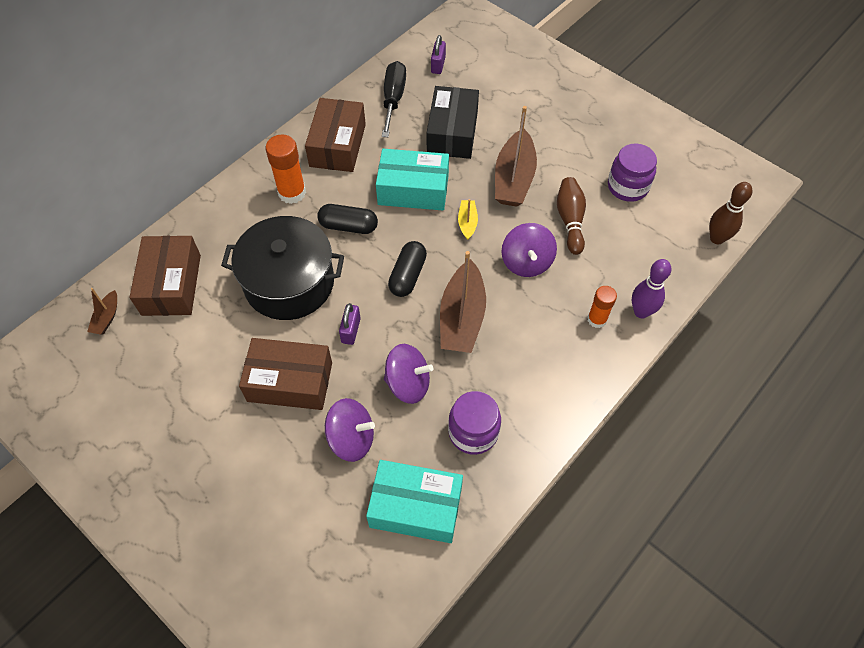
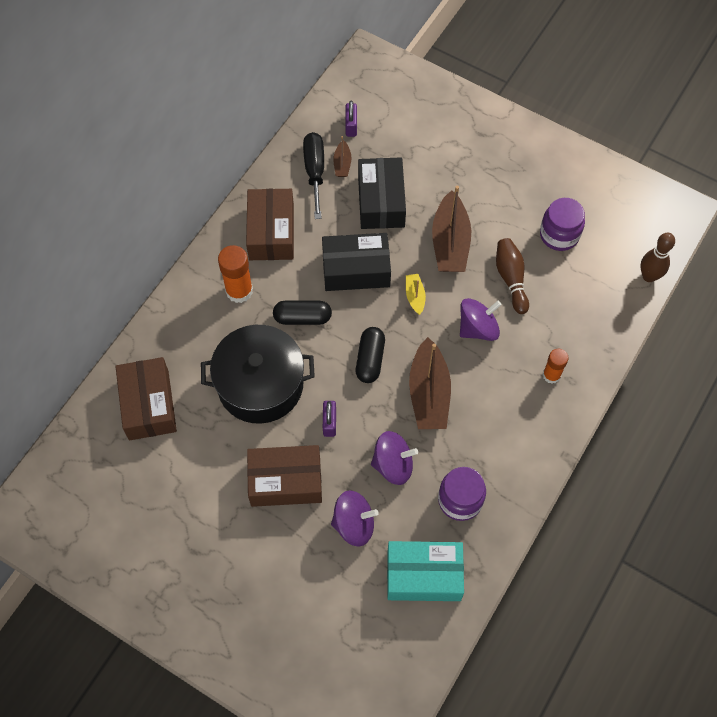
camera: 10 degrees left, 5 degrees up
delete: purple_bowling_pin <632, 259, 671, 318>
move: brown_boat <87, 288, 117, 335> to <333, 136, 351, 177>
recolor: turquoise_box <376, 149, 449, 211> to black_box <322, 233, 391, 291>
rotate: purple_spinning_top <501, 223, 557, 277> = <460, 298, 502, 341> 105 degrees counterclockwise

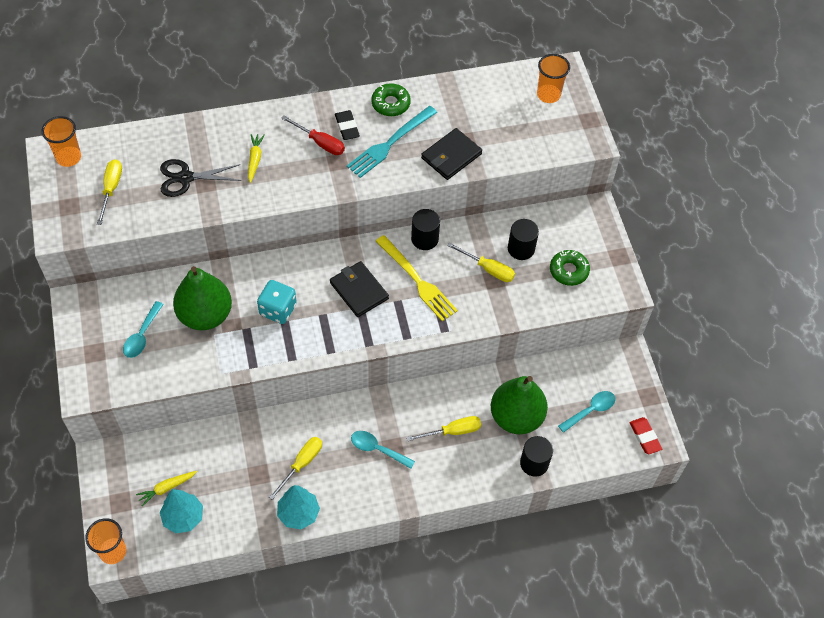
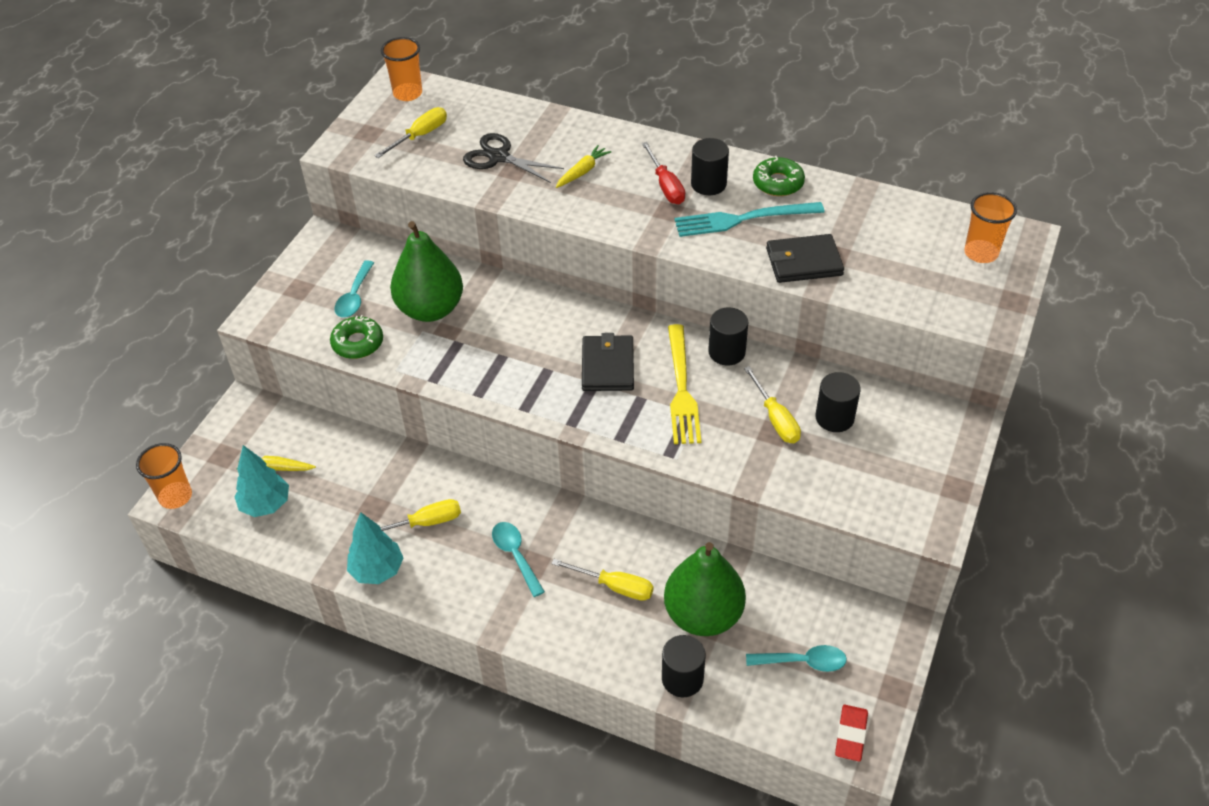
camera: 40 degrees right, 10 degrees down
delete: turquoise_dice <257, 280, 297, 324>
move: green_donut <550, 250, 590, 286> to <330, 315, 383, 359>
replace: black_eraser <335, 110, 360, 140> to black_cylinder <691, 138, 729, 195>
rotate: turquoise_spoon <123, 301, 164, 358> = <335, 260, 374, 318> 45 degrees counterclockwise

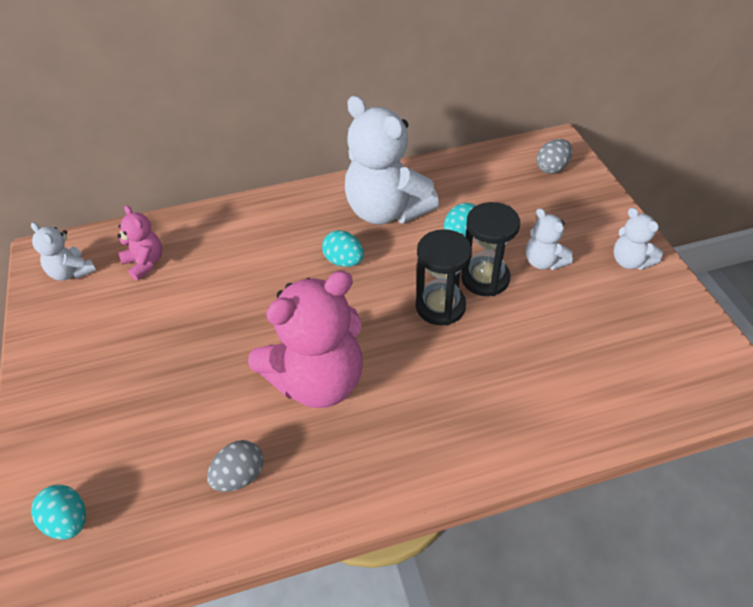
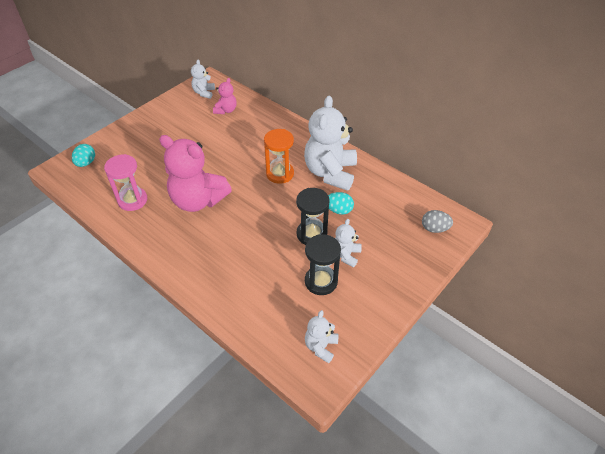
camera: 55 degrees right, 0 degrees up
move: black_hourglass <416, 229, 472, 326> to <305, 234, 341, 295>; white_teddy_bear <613, 208, 663, 270> to <305, 310, 338, 363>
replace: grey_egg <207, 440, 264, 492> to pink_hourglass <104, 154, 147, 211>; turquoise_egg <322, 230, 364, 267> to orange_hourglass <264, 129, 294, 184>

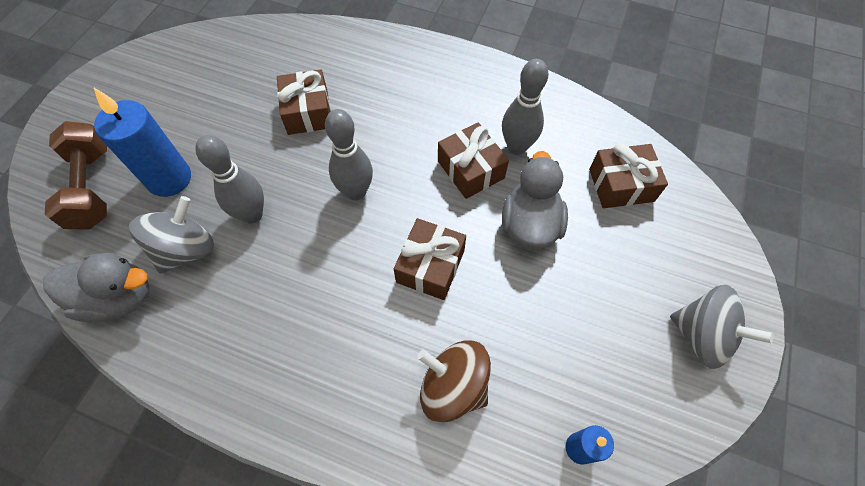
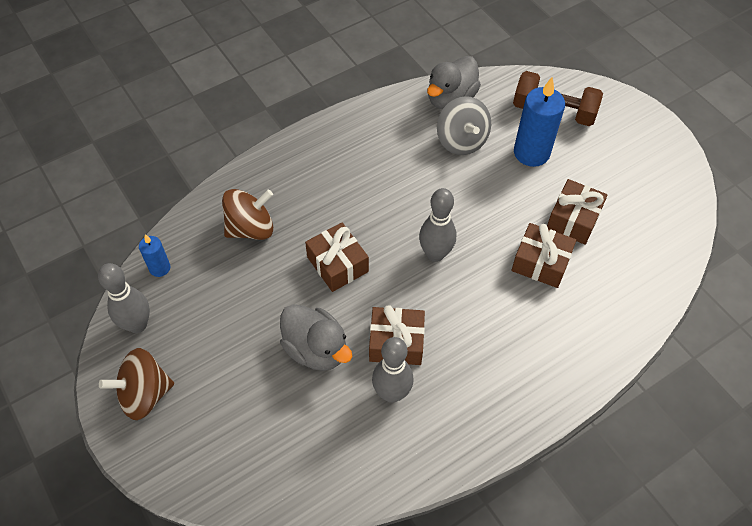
camera: 125 degrees right, 5 degrees down
move: grey_bowling_pin <195, 135, 264, 224> to <98, 263, 150, 333>; brown_gift <589, 143, 668, 208> to <547, 179, 608, 245>
recolor: grey_spinning_top <670, 284, 774, 369> to brown_spinning_top <99, 348, 174, 420>

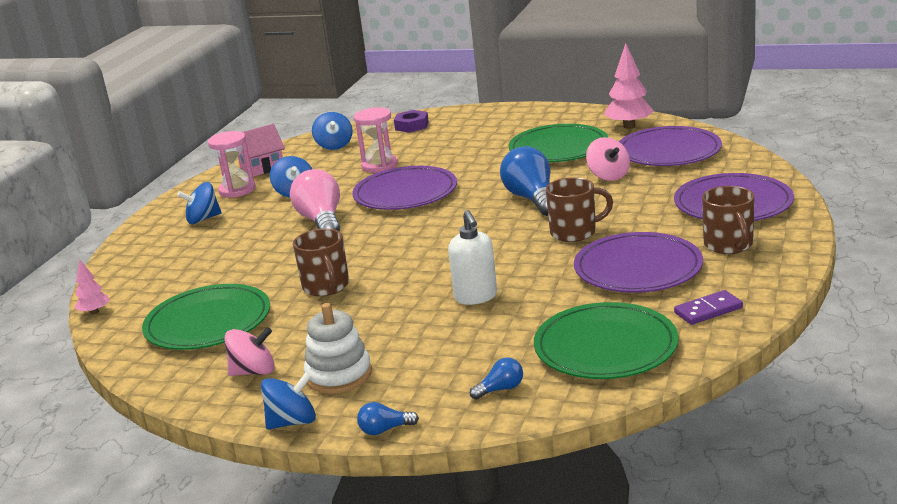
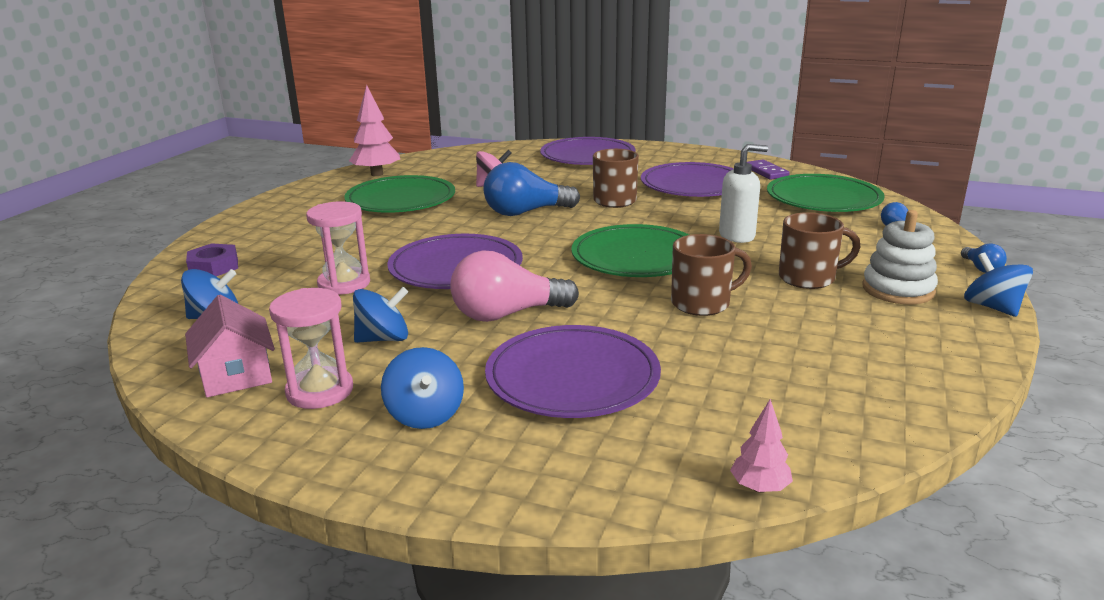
camera: 90 degrees left, 0 degrees up
delete: pink_spinning_top <225, 327, 275, 376>
move: green_plate <142, 284, 270, 350> to <571, 224, 689, 277>; purple_plate <619, 126, 722, 166> to <485, 325, 661, 418>; brown_mug <702, 186, 755, 254> to <779, 212, 860, 289>

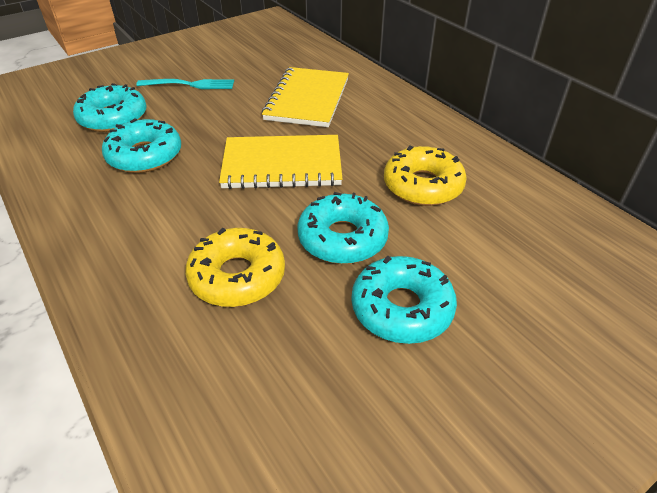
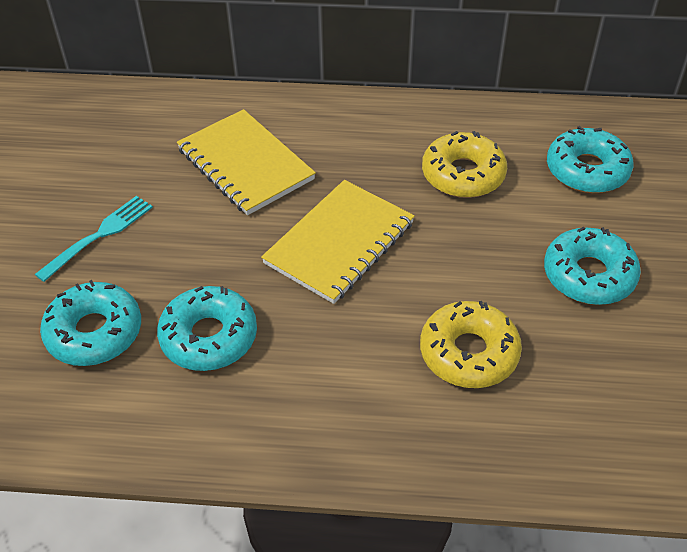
camera: 50 degrees left, 5 degrees up
move: turquoise_donut <297, 192, 389, 264> to <547, 126, 634, 193>

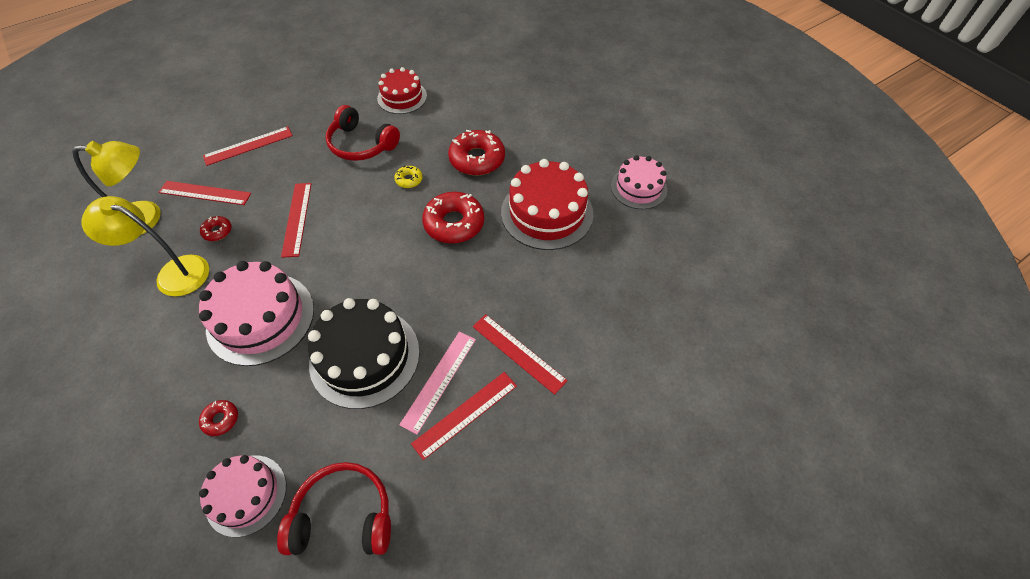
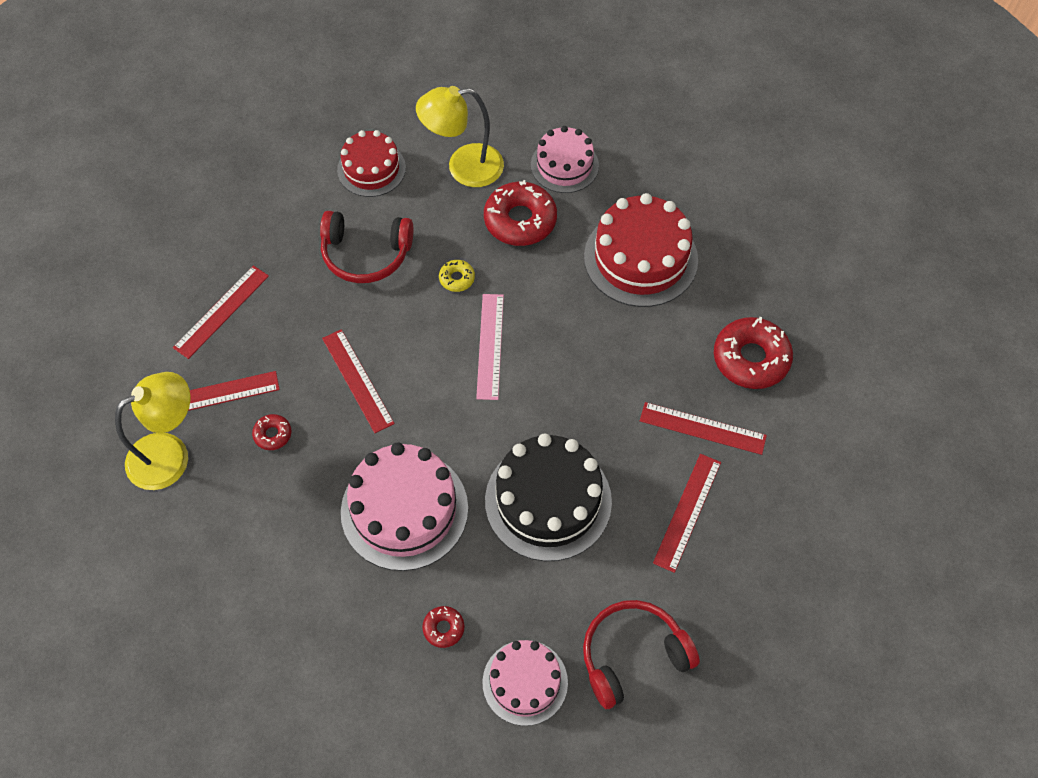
camera: 25 degrees left, 5 degrees up
move: yellow_lamp <81, 196, 209, 297> to <416, 86, 504, 187>; pink_ruler <399, 332, 476, 434> to <476, 294, 504, 400>; red_donut <422, 192, 484, 244> to <714, 317, 793, 389>; pink_cake <611, 155, 667, 209> to <531, 126, 599, 193>

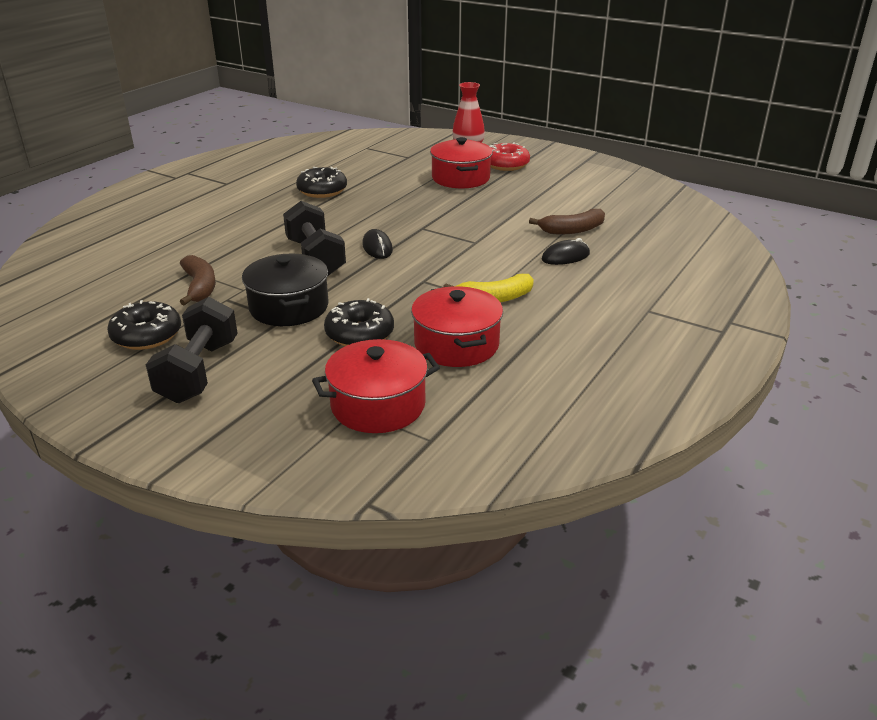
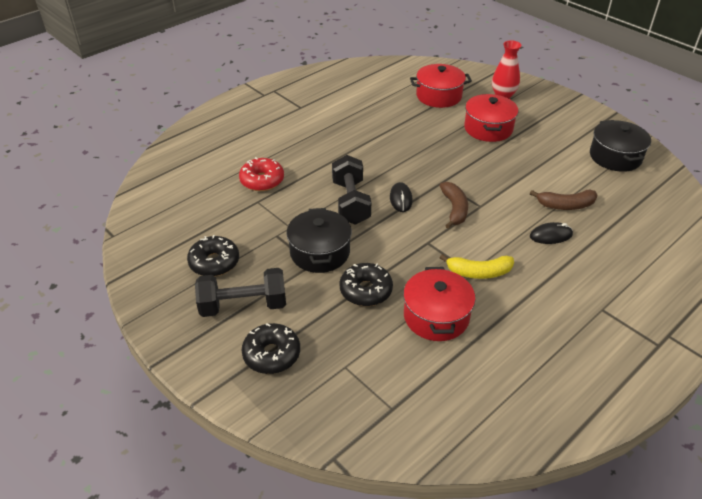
camera: 15 degrees right, 10 degrees up
insert: black_pot <590, 120, 651, 172>
move: brown_banana <180, 255, 216, 306> to <440, 182, 468, 229>; black_donut <296, 167, 347, 198> to <242, 323, 300, 374>; red_pot <312, 339, 440, 433> to <410, 64, 472, 108>; red_donut <490, 142, 530, 171> to <239, 157, 284, 191>
rotate: black_dumbbell <146, 297, 238, 403> = <195, 268, 286, 317> 60 degrees clockwise

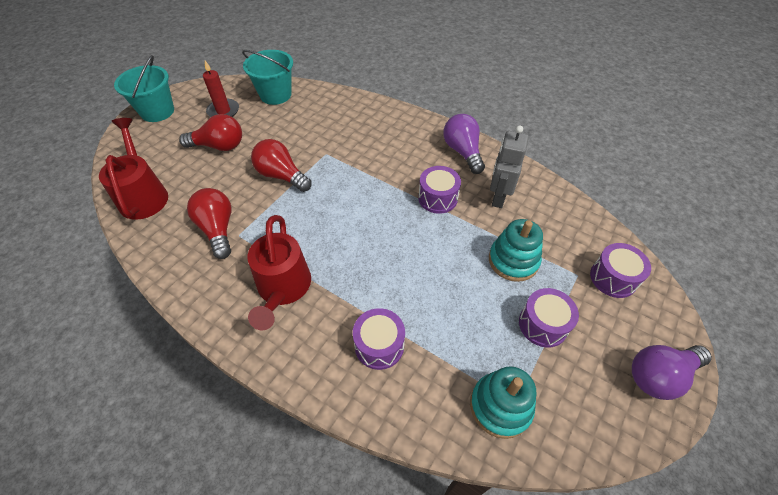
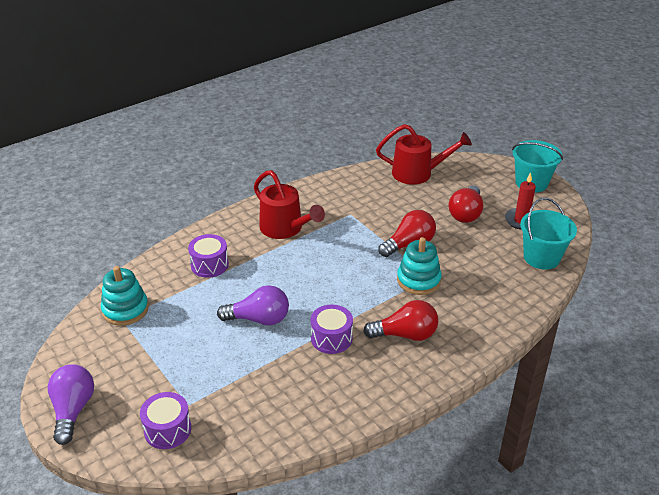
camera: 110 degrees right, 15 degrees down
delete: grey_robot <490, 125, 529, 208>; purple_drum <519, 288, 579, 347>
move: red_light_bulb <187, 188, 232, 259> to <363, 300, 438, 341>; purple_light_bulb <443, 114, 485, 174> to <217, 285, 289, 325>; turquoise_stacking_toy <489, 219, 543, 282> to <397, 237, 442, 295>
rotate: red_watering_can <247, 215, 311, 331> = <254, 170, 325, 239> 150 degrees counterclockwise

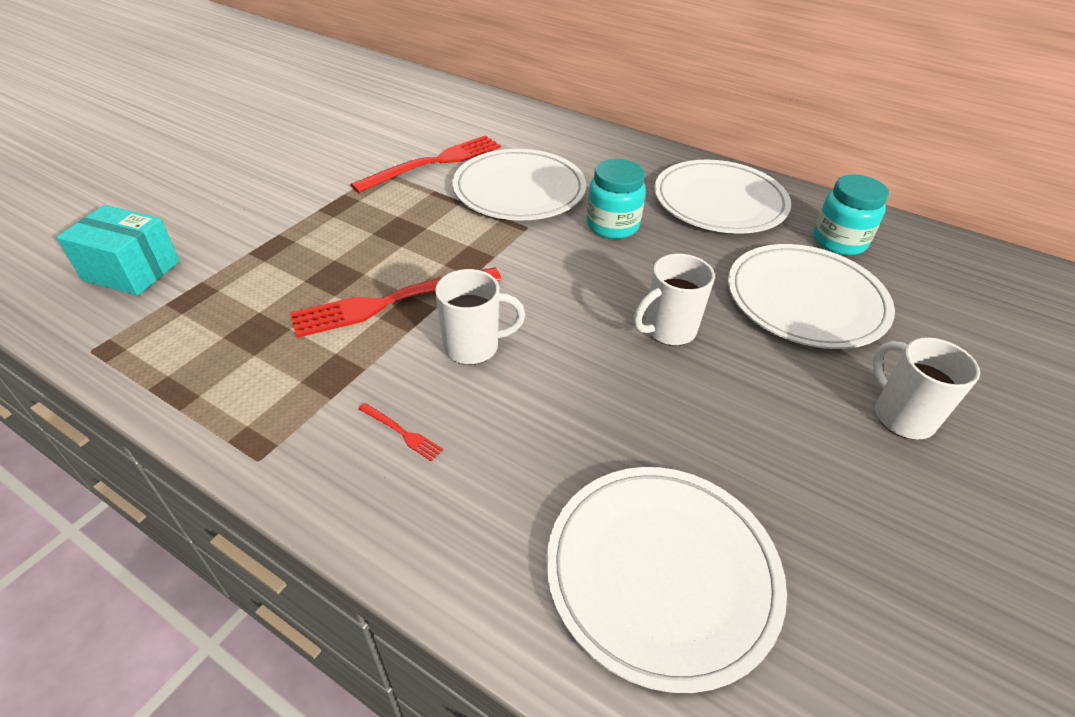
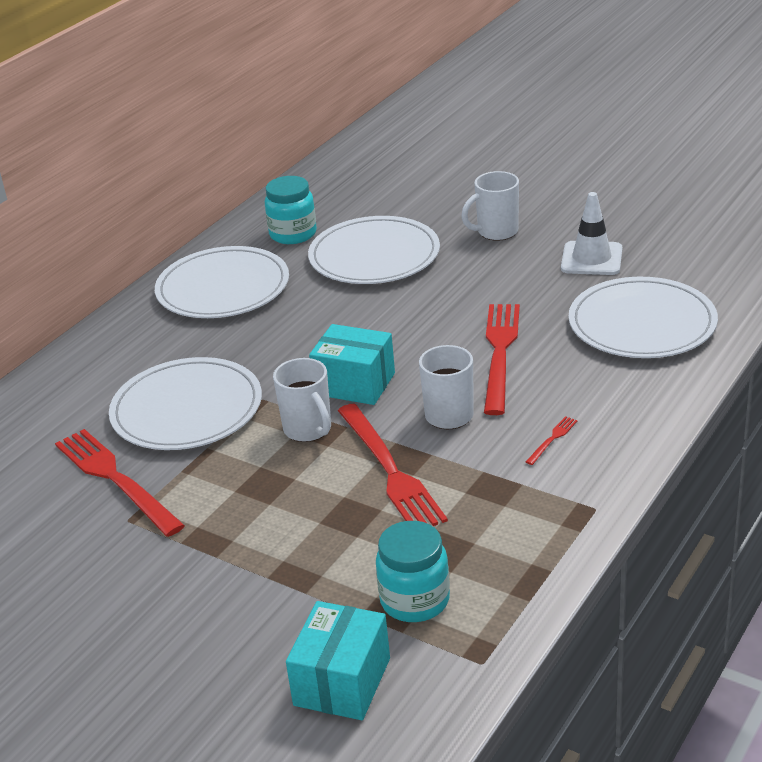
camera: 85 degrees left, 10 degrees down
insert: turquoise_box <309, 324, 395, 405>; red_fork <484, 304, 520, 415>; white_traffic_cone <561, 192, 622, 275>
move: turquoise_jar <587, 159, 646, 239> to <376, 521, 450, 622>; white_mug <634, 254, 715, 346> to <273, 358, 331, 442>

